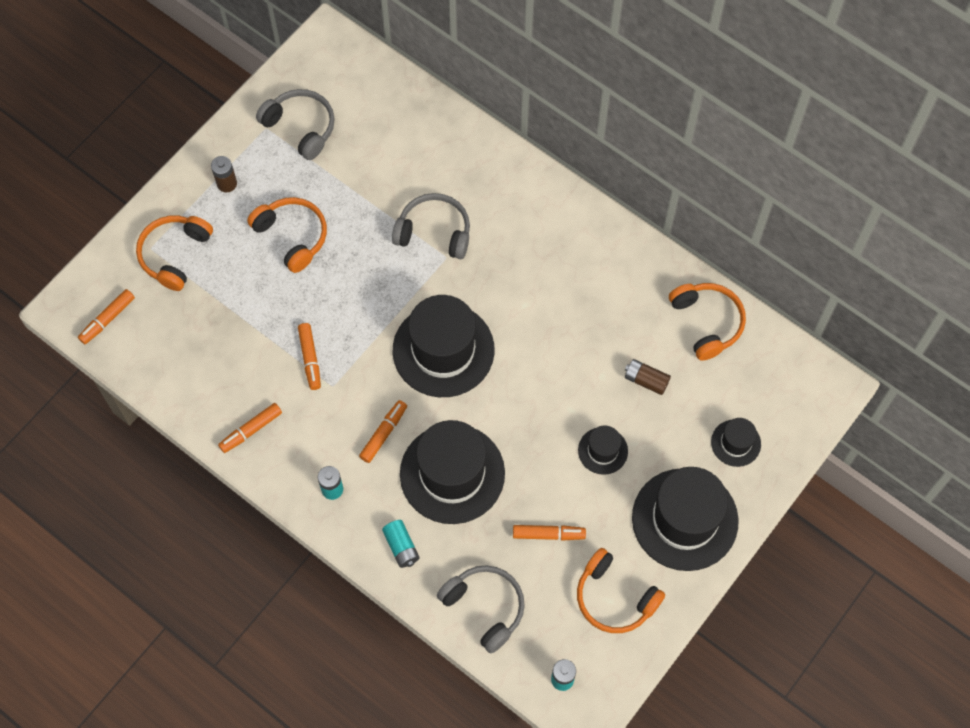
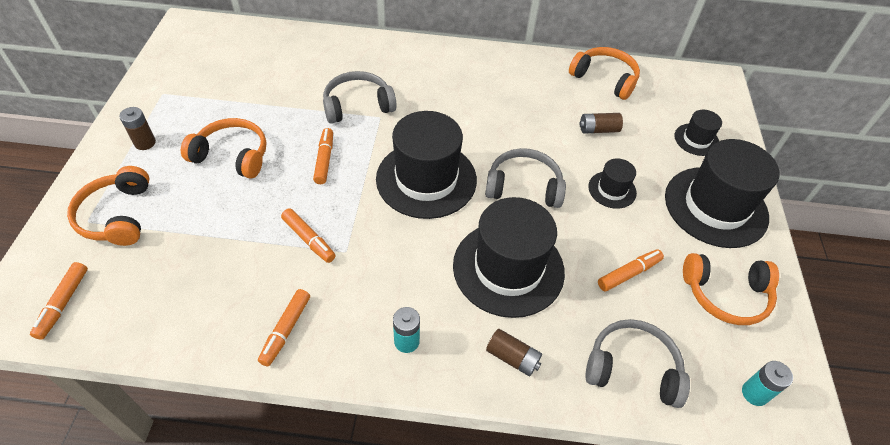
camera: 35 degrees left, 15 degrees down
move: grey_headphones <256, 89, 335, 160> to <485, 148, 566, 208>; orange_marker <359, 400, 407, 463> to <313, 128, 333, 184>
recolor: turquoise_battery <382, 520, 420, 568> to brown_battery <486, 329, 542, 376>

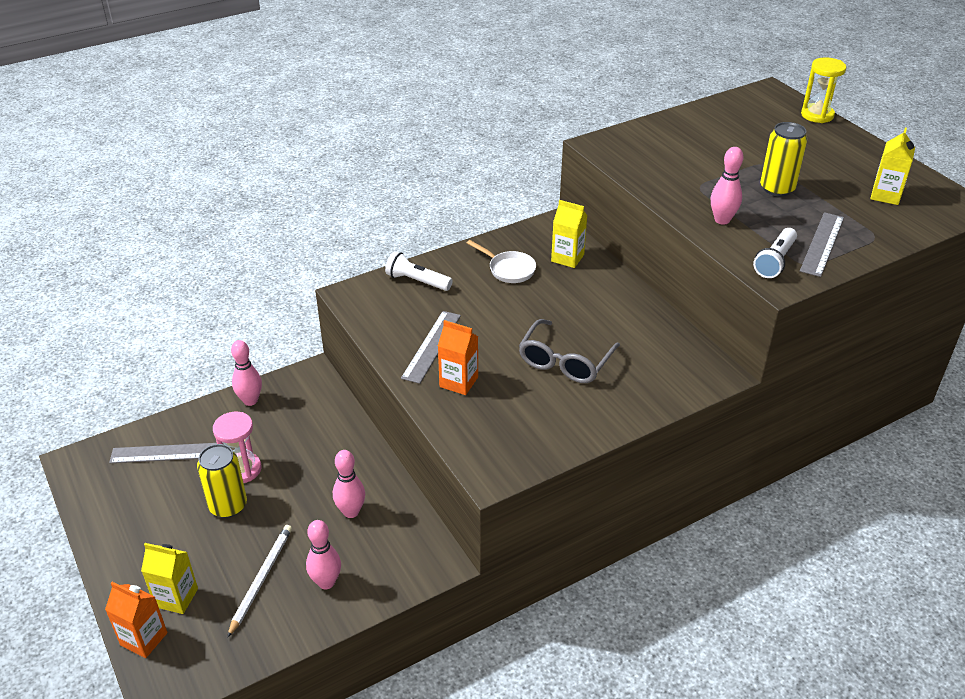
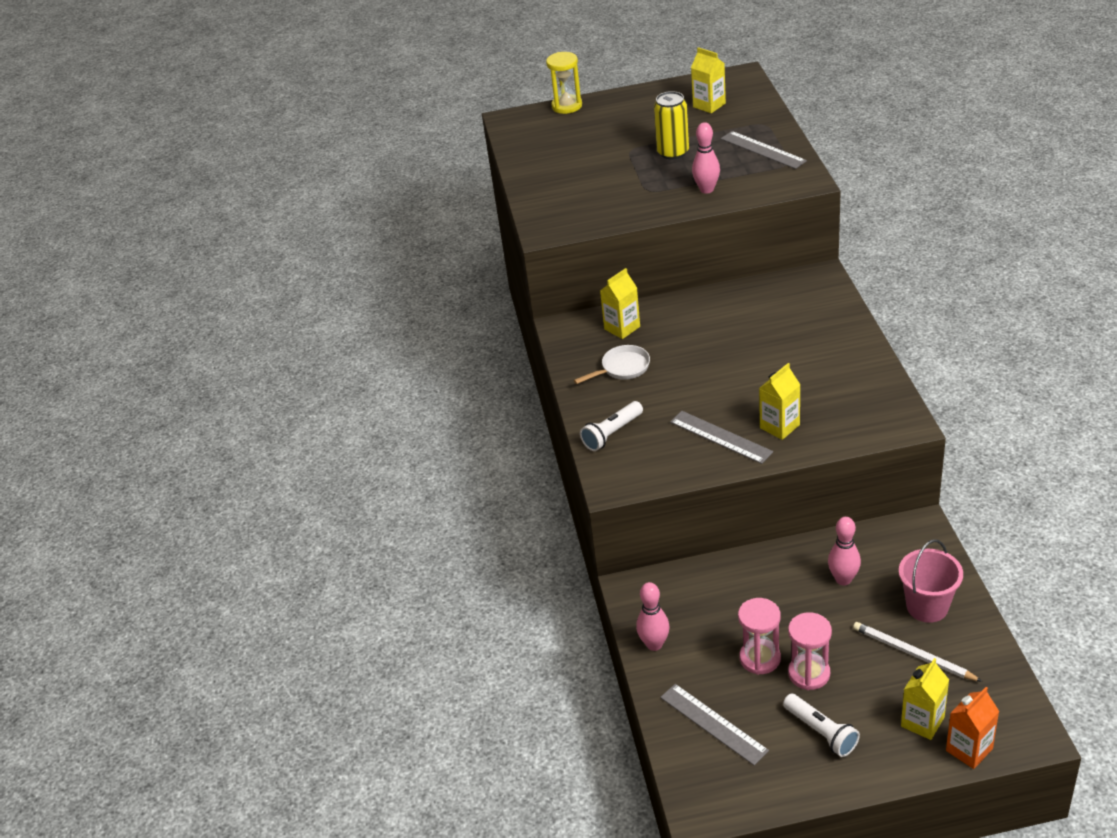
camera: 65 degrees left, 0 degrees up
delete: grey_glasses <519, 319, 620, 383>
move: white_flashlight <753, 228, 797, 278> to <783, 694, 860, 757>
replace: yellow_can <197, 444, 247, 518> to pink_hourglass <788, 612, 832, 690>; pink_bowling_pin <306, 520, 341, 589> to pink_bucket <899, 539, 963, 623>
recolor: orange_carton <438, 320, 478, 395> to yellow_carton <759, 363, 801, 440>
rotate: grey_ruler <109, 443, 217, 463> = <660, 684, 769, 765> 60 degrees counterclockwise

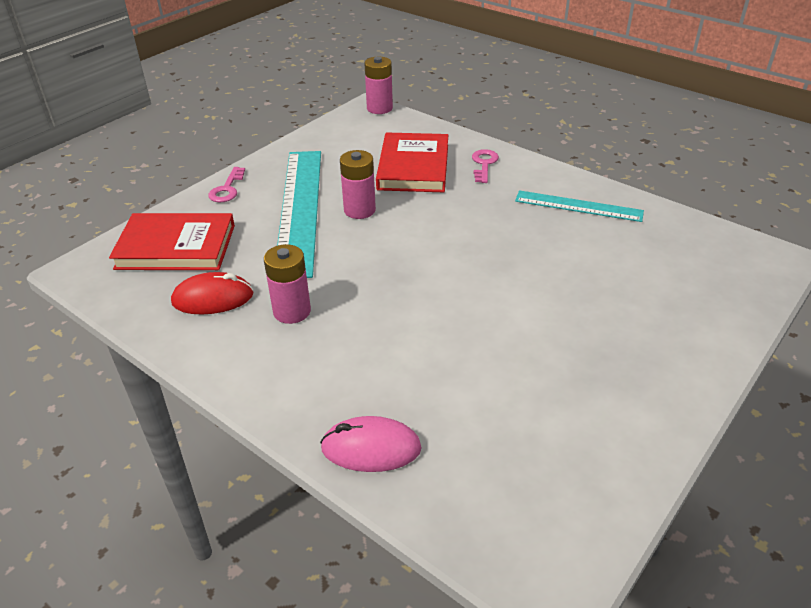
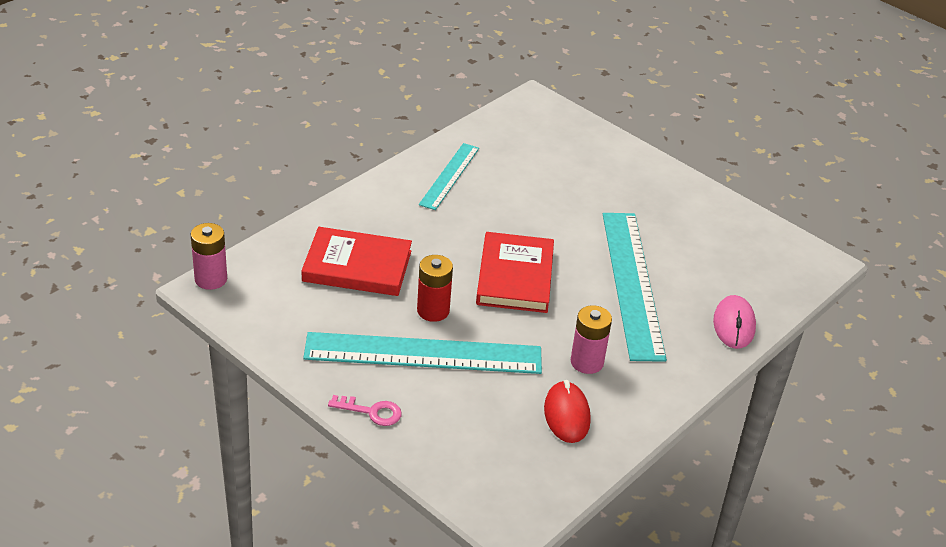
camera: 90 degrees left, 0 degrees up
delete: pink_key <472, 149, 499, 183>
insert: turquoise_ruler <603, 213, 667, 362>
move: red_book <109, 213, 235, 270> to <476, 232, 554, 313>
recolor: pink_battery <340, 150, 376, 219> to red_battery <417, 255, 453, 322>

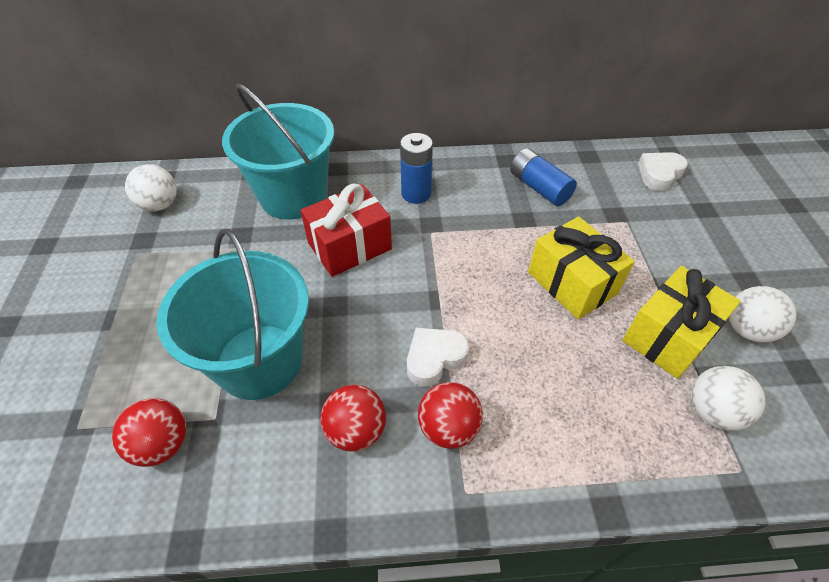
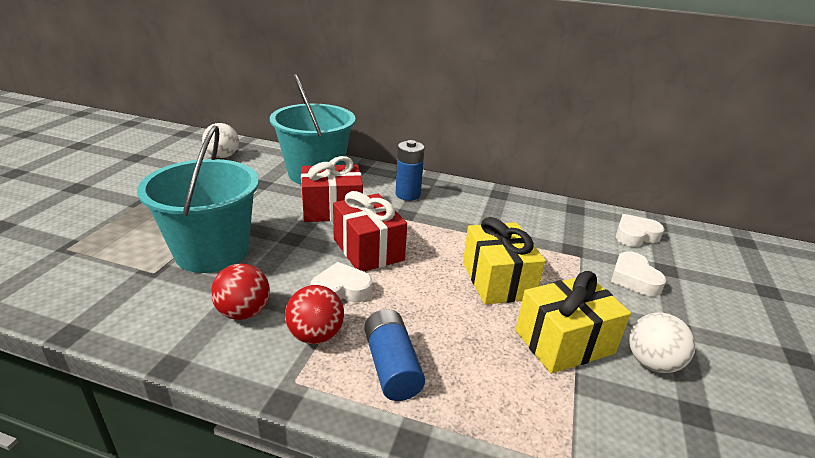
camera: 20 degrees right, 20 degrees down
delete: red_ball <112, 398, 187, 467>; white_ball <691, 366, 766, 431>
insert: red_gift <333, 191, 407, 271>; white_heart <611, 251, 666, 296>
move: blue_battery <510, 148, 577, 206> to <364, 309, 425, 401>

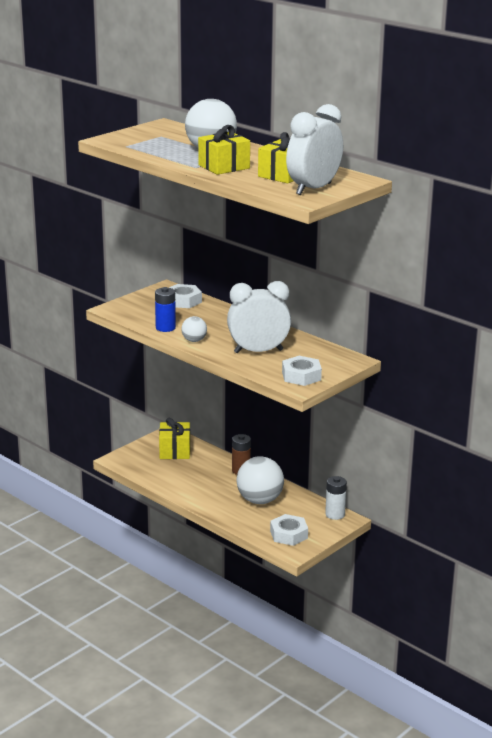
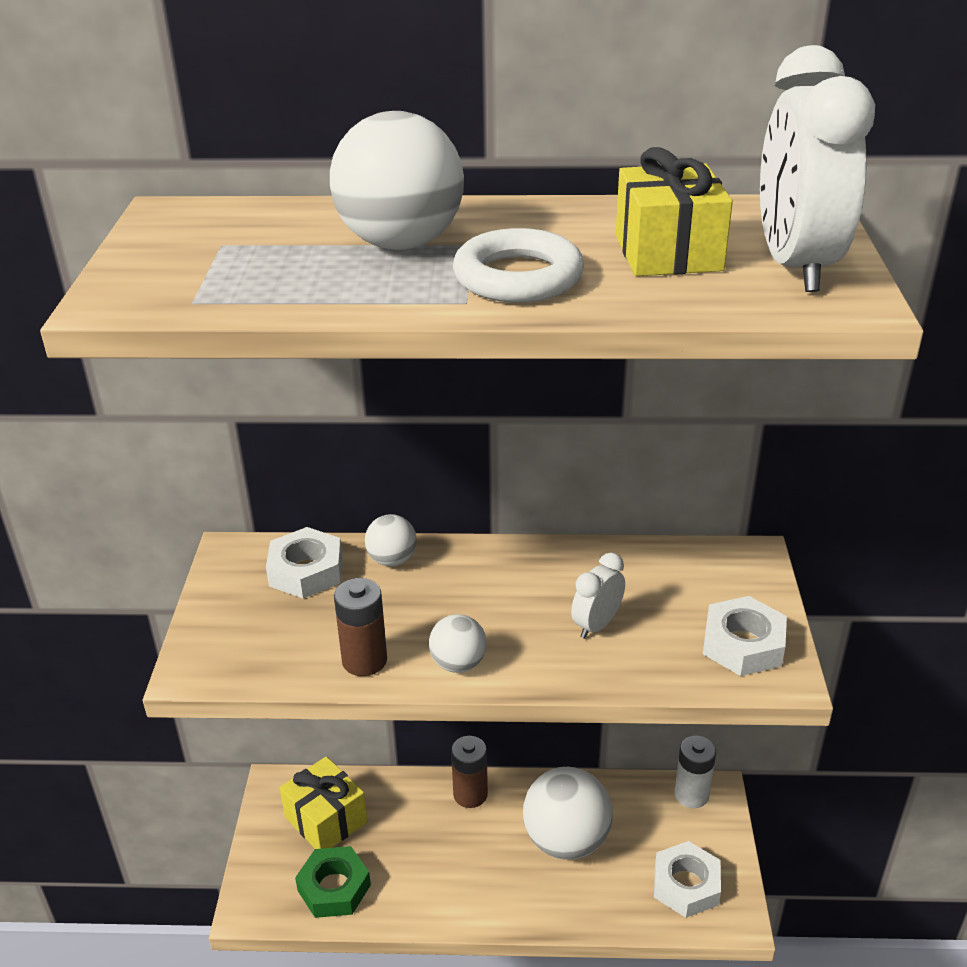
camera: 40 degrees left, 10 degrees up
insert: green_nut <295, 846, 371, 918>; white_ball <365, 514, 417, 566>
replace: yellow_gift <198, 125, 250, 175> to white_ring <453, 228, 584, 303>
recolor: blue_battery <155, 287, 176, 332> to brown_battery <334, 578, 387, 676>
resize: white_clock <227, 281, 291, 353> = <571, 553, 625, 639> x0.50

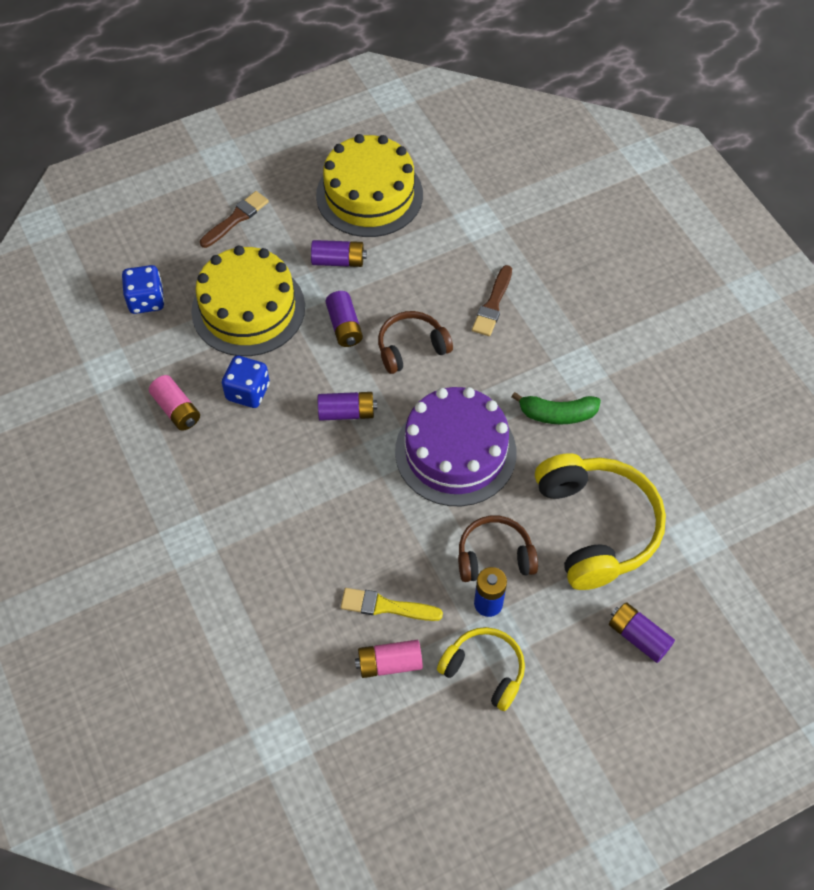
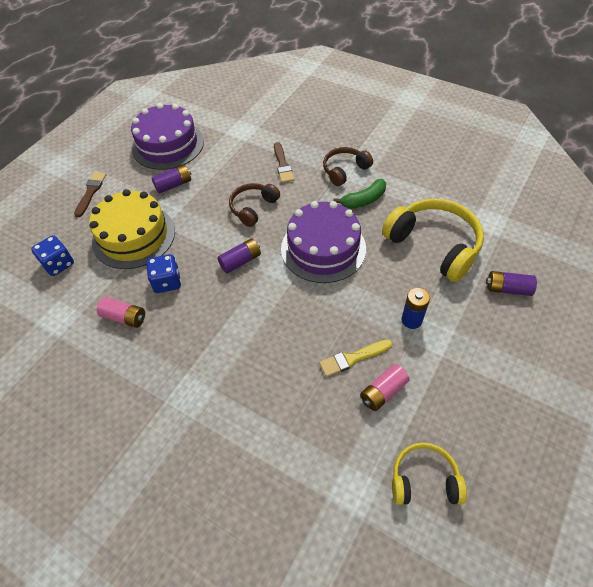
camera: 30 degrees left, 5 degrees down
delete: purple_battery <325, 291, 363, 347>
move: yellow_headphones <437, 627, 525, 711> to <392, 442, 467, 505>; brown_headphones <458, 515, 538, 582> to <323, 147, 373, 186>
recolor: yellow_cake <316, 134, 423, 237> to purple_cake <131, 103, 204, 170>

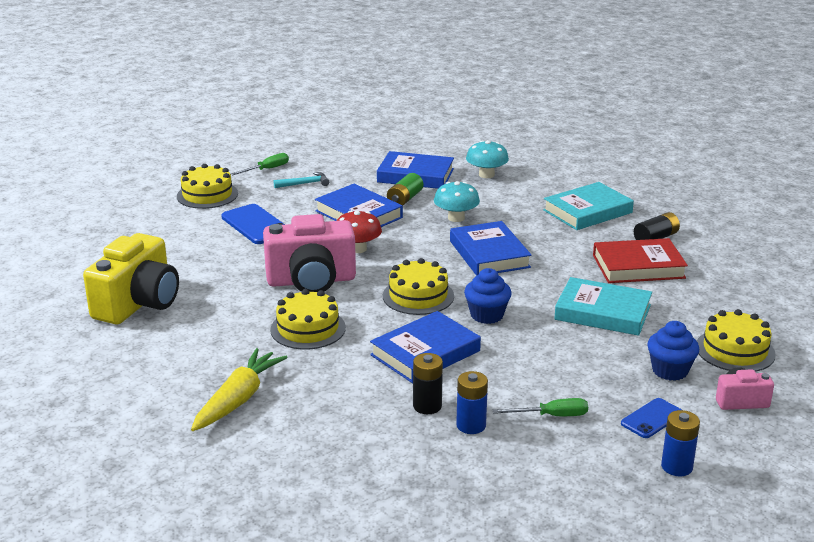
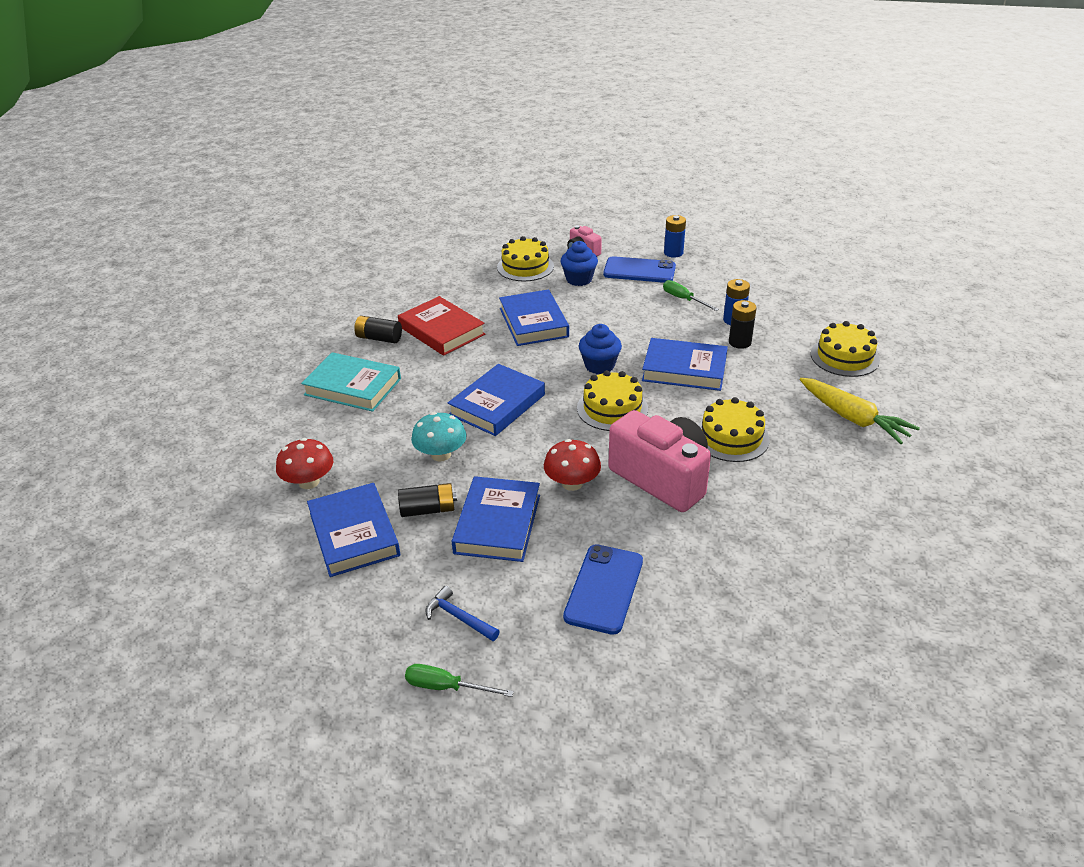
camera: 125 degrees left, 10 degrees up
delete: yellow_camera <83, 233, 179, 324>
move: yellow_cake <177, 164, 238, 209> to <811, 321, 880, 377>
recolor: turquoise_hammer <274, 172, 329, 188> to blue_hammer <425, 586, 500, 641>; green_battery <387, 173, 423, 205> to black_battery <398, 483, 457, 517>; turquoise_mushroom <466, 140, 509, 178> to red_mushroom <276, 438, 333, 489>; turquoise_book <554, 277, 652, 336> to blue_book <499, 289, 569, 346>
rotate: yellow_carrot <191, 348, 288, 431> = <800, 378, 920, 444> 120 degrees counterclockwise
resize: blue_phone <621, 398, 682, 438> = <603, 256, 676, 283> x1.61

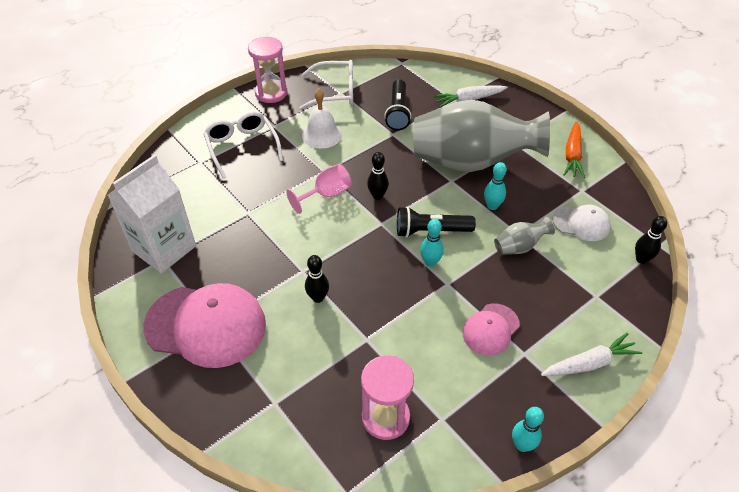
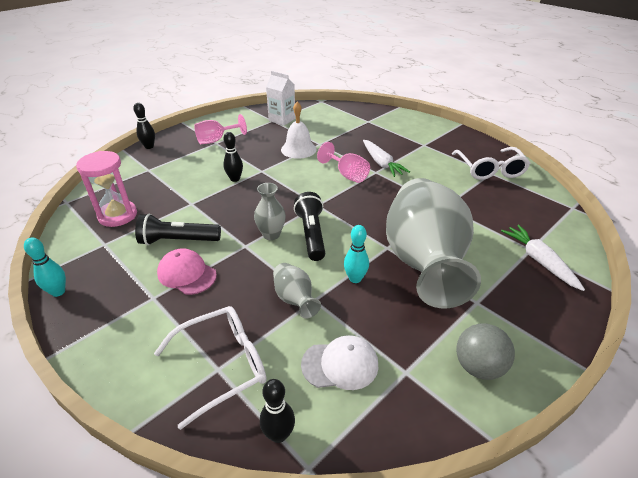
camera: 85 degrees right, 10 degrees down
delete: pink_hourglass <248, 37, 287, 103>
move: white_glasses <204, 111, 283, 178> to <154, 306, 266, 430>; white_bell <302, 88, 342, 149> to <281, 102, 316, 159>; black_bowling_pin <367, 152, 389, 200> to <133, 103, 155, 149>; black_flashlight <384, 79, 411, 131> to <135, 213, 221, 245>; white_carrot <541, 333, 642, 376> to <363, 140, 410, 177>
replace: pink_cap <143, 283, 266, 368> to pink_goblet <194, 114, 247, 144>; turquoise_bowling_pin <420, 219, 444, 267> to grey_vase <254, 183, 286, 240>; orange_carrot <563, 121, 585, 178> to grey_ball <456, 323, 515, 380>
rotate: white_cap <553, 205, 611, 241> = <301, 335, 379, 390> 105 degrees counterclockwise
resize: white_carton <108, 155, 196, 274> = <266, 71, 296, 126> x0.63

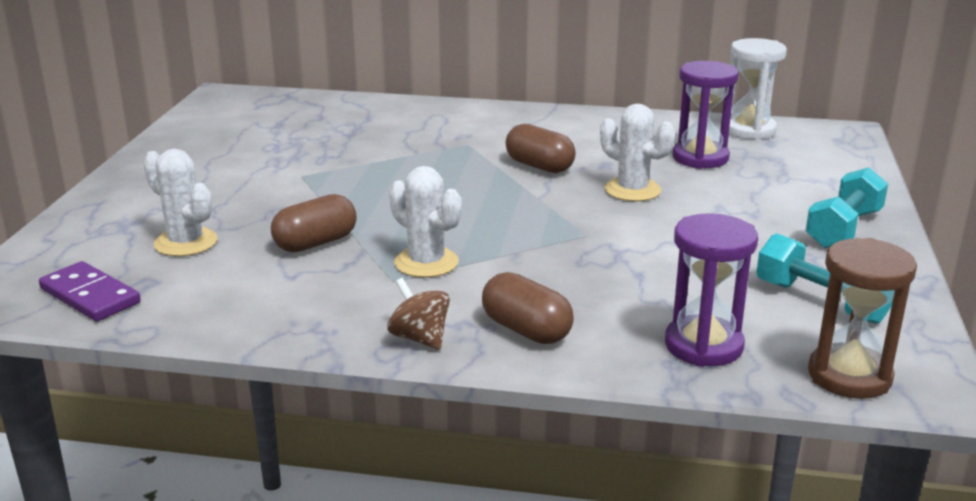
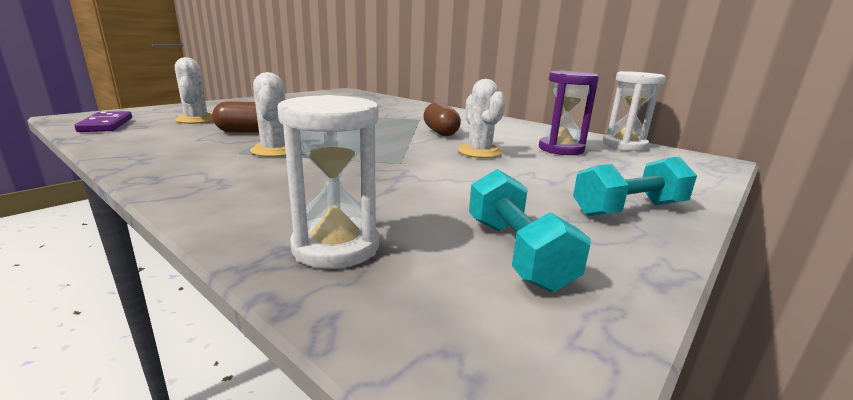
camera: 30 degrees right, 5 degrees down
delete: brown_spinning_top <387, 278, 450, 350>; brown_capsule <482, 272, 574, 344>; brown_hourglass <808, 238, 917, 399>
recolor: purple_hourglass <665, 213, 758, 367> to white_hourglass <277, 95, 379, 269>

